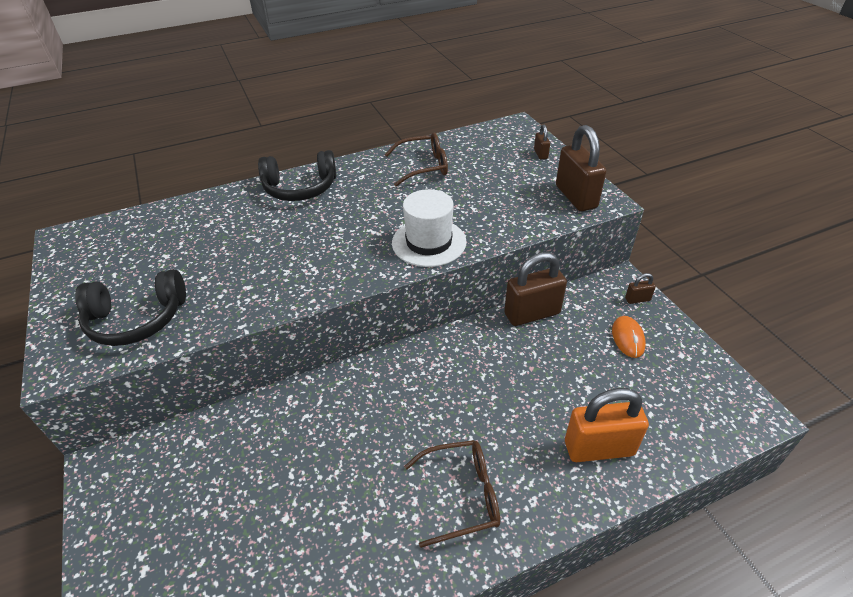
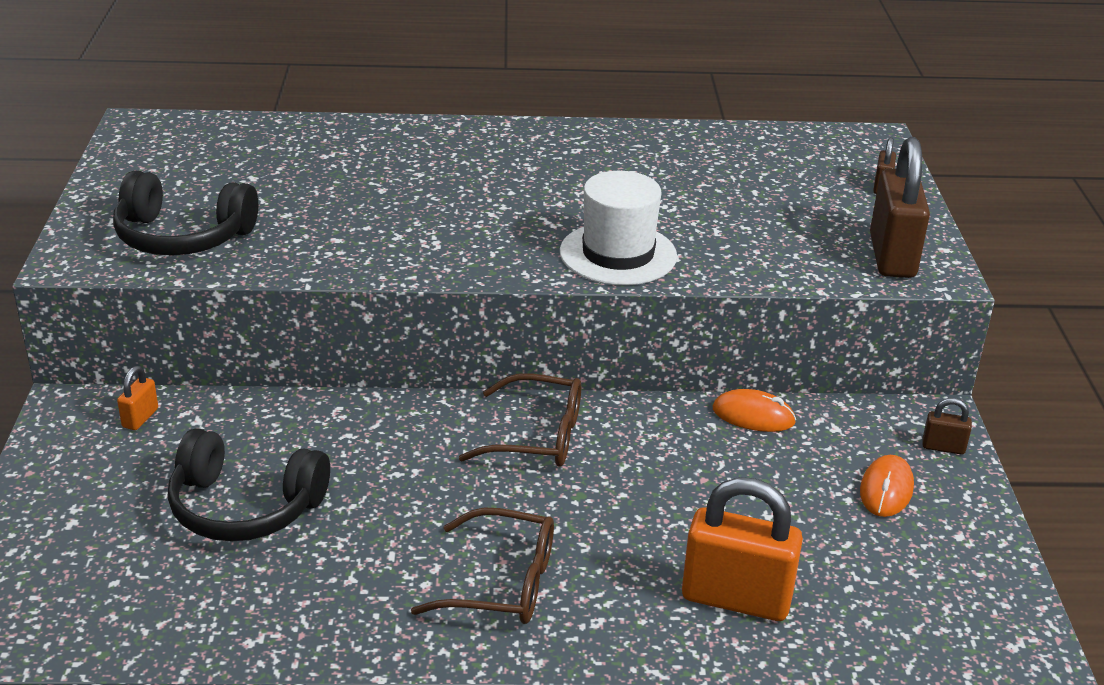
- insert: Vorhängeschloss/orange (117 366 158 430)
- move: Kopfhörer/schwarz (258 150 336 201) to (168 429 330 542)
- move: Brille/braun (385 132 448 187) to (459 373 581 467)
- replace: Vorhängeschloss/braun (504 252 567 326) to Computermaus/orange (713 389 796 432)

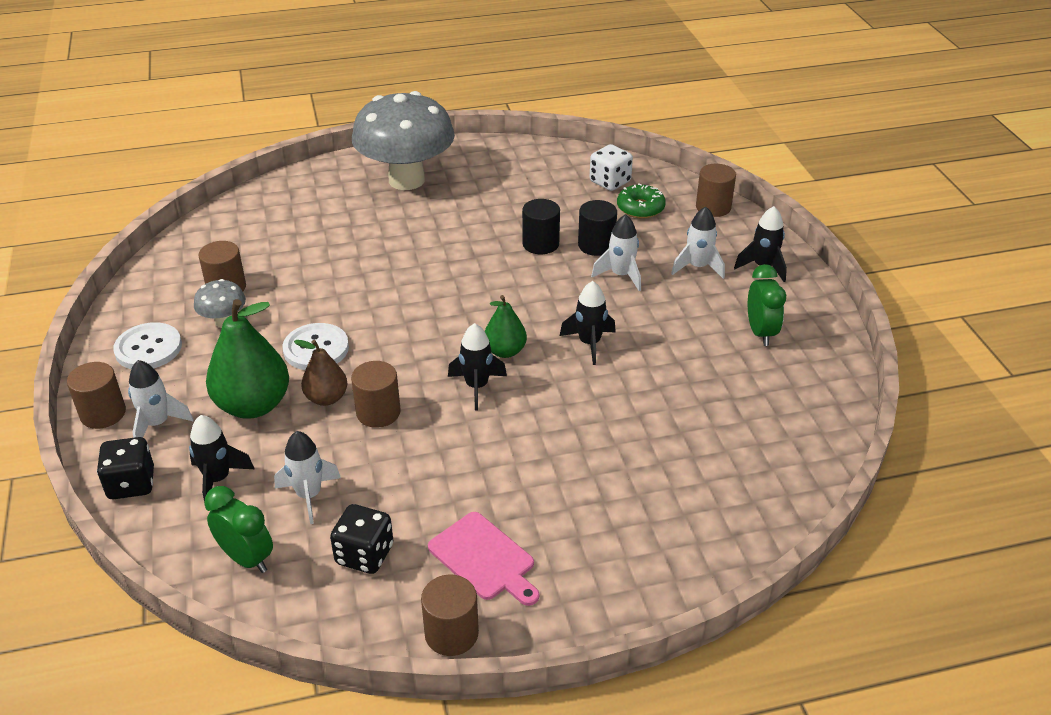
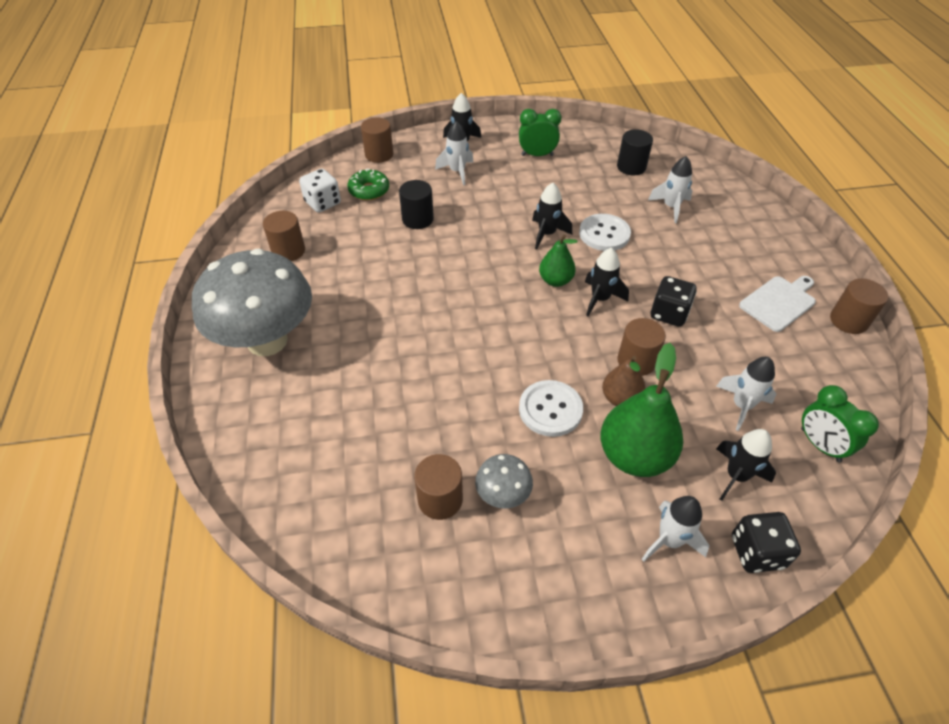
- move: Vollzylinder/braun (67 362 126 429) to (263 211 305 261)
- move: Knopf/weiß (113 322 182 369) to (579 214 631 251)
- move: Spielwürfel/schwarz (330 504 393 574) to (651 276 697 327)
- move: Vollzylinder/schwarz (522 199 560 254) to (617 129 653 175)
- move: Rakete/weiß (591 214 641 291) to (648 156 692 223)
- recolor: Schneidebrett/rosa (428 512 539 606) to Schneidebrett/weiß (739 276 816 332)
- rotate: Wecker/grün (204 486 273 573) = (801 385 879 462) 75 degrees counterclockwise

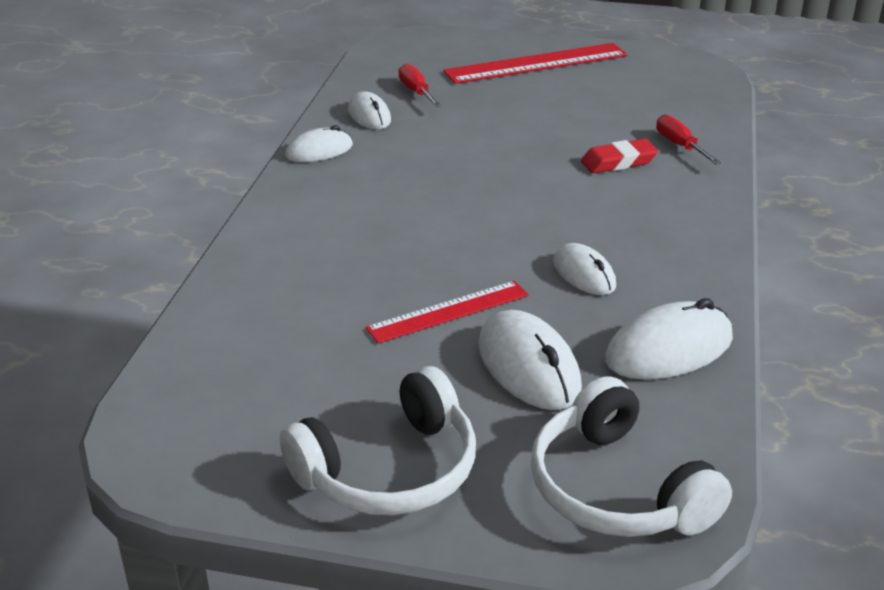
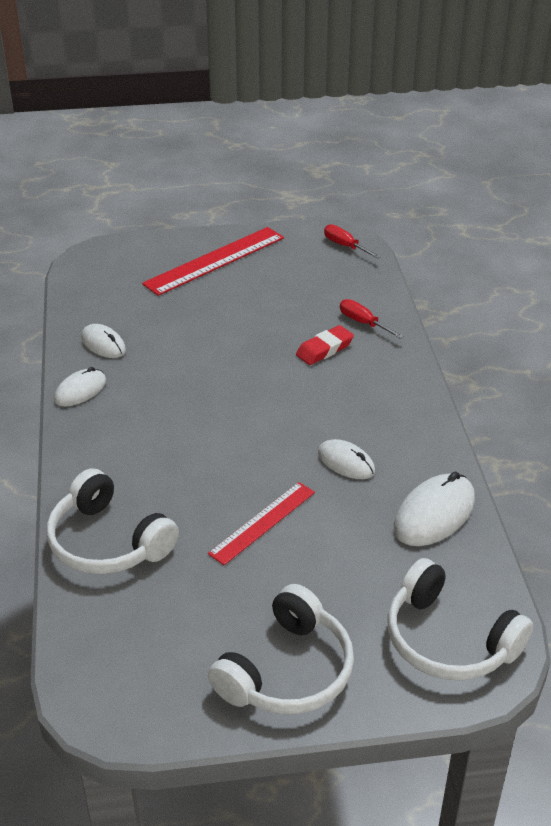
- delete: Computermaus/weiß (478 310 582 410)
- insert: Kopfhörer/weiß (46 468 179 574)
- move: Schraubenzieher/rot (399 64 441 107) to (324 224 381 259)

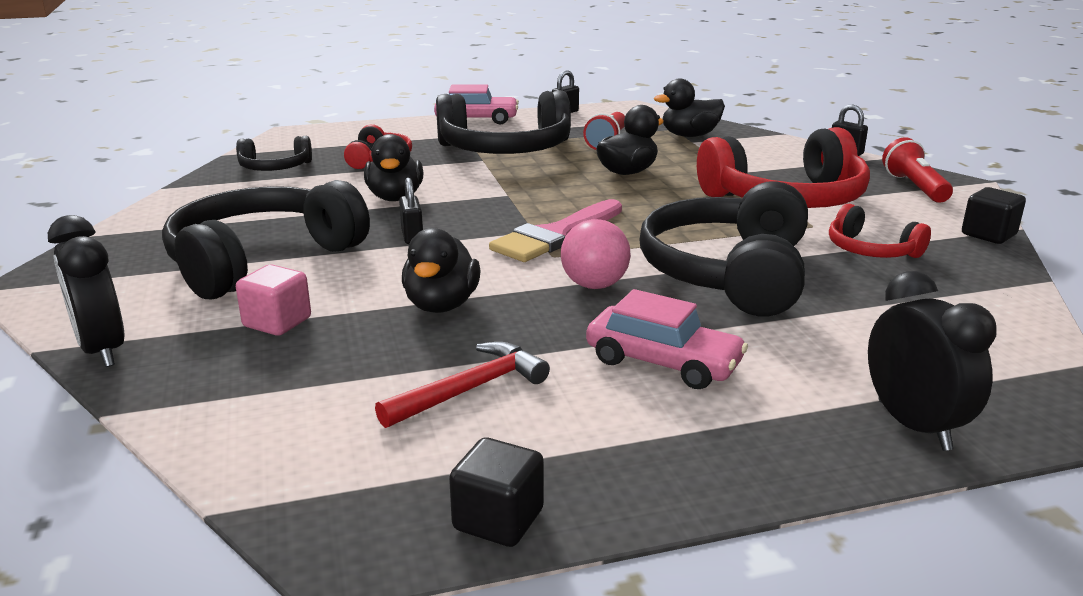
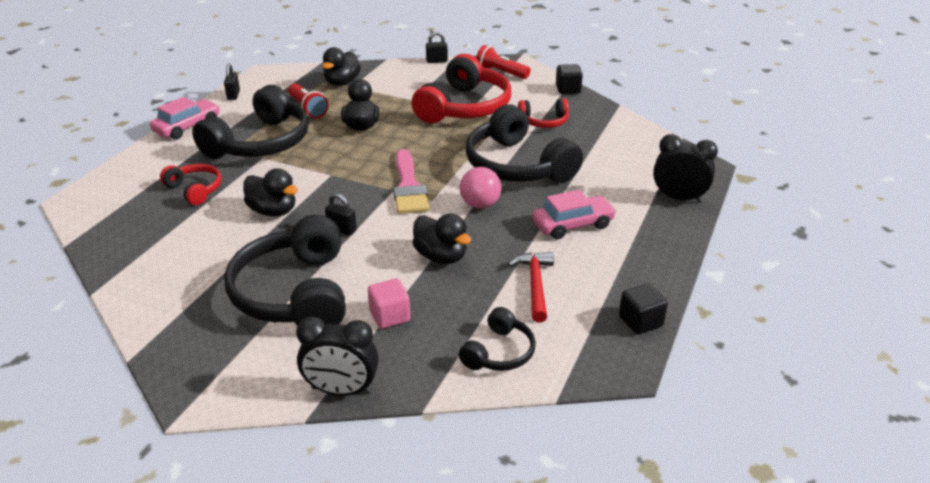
- move: Kopfhörer/schwarz (236 136 312 171) to (459 307 536 371)

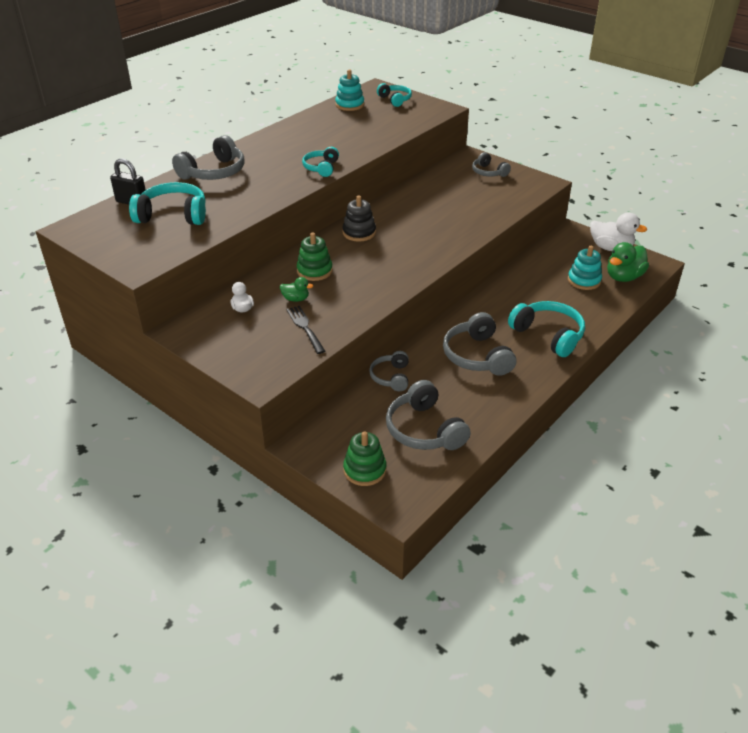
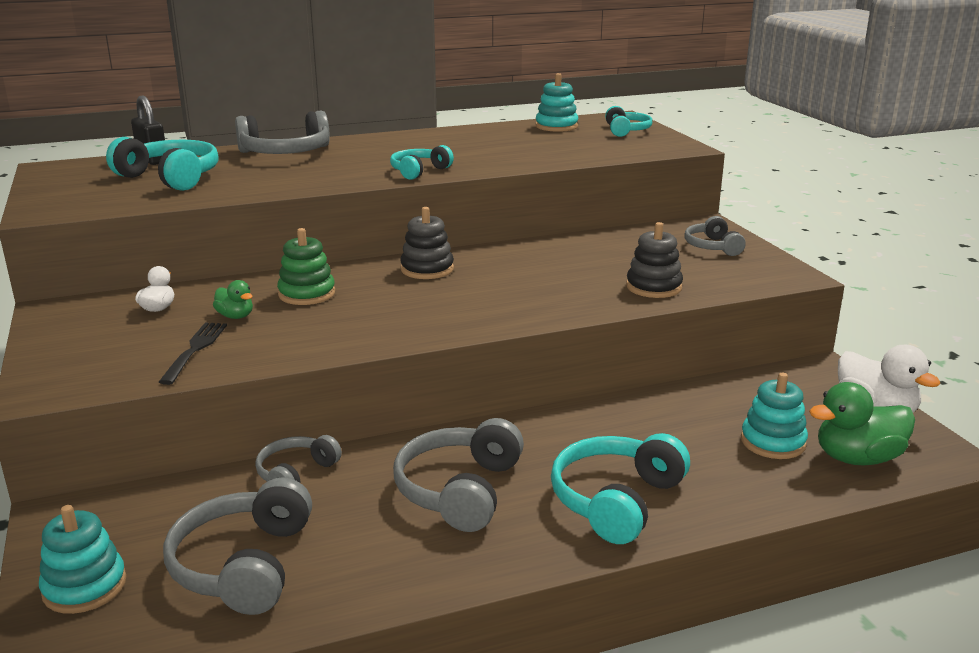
- insert: Stapelspielzeug/schwarz (626 222 683 298)
- recolor: Stapelspielzeug/grün (343 431 387 486) to Stapelspielzeug/türkis (39 505 126 614)
- rotate: Kopfhörer/türkis (508 301 585 357) = (551 433 690 544) 135 degrees counterclockwise

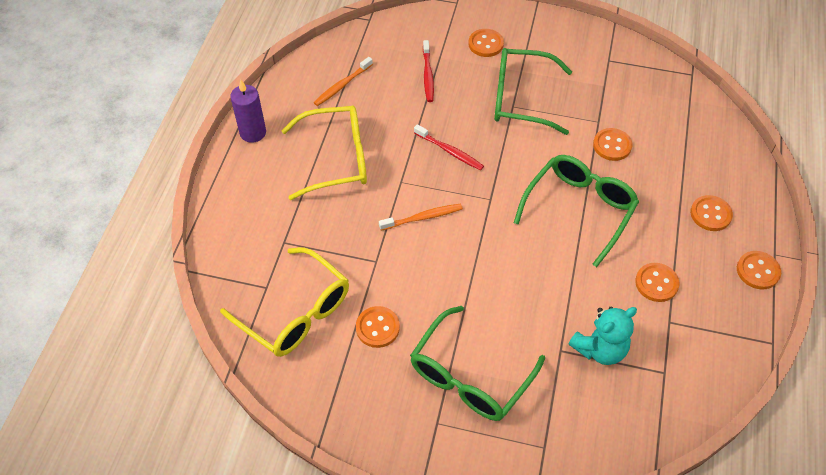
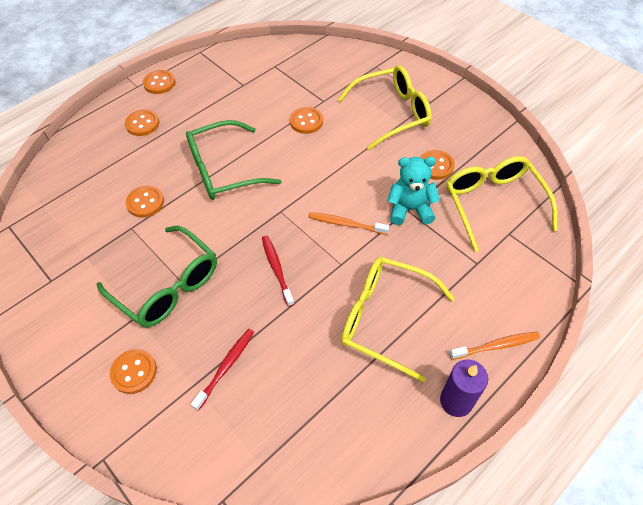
- move: Zahnbürste/orange (314 57 373 106) to (449 332 540 360)
- move: Teddybär/türkis (568 306 637 365) to (387 157 440 225)
- move: Knopf/orange (635 263 679 302) to (290 107 323 134)
- recolor: Brille/grün (410 306 545 421) to Brille/gelb (337 65 432 150)

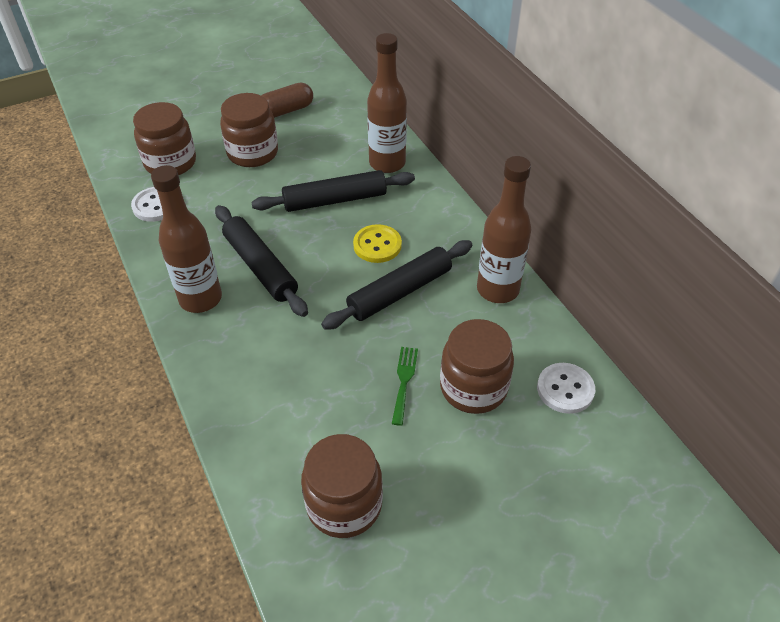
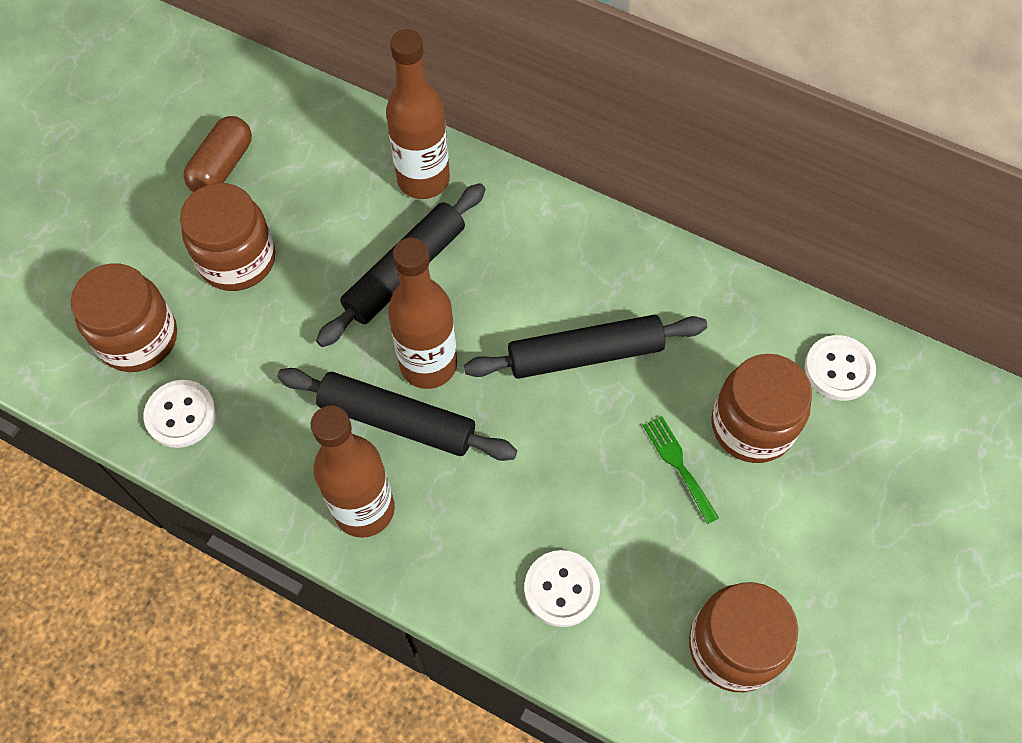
- delete: Knopf/gelb (353 224 402 263)
- insert: Knopf/weiß (524 550 600 627)
- move: Flasche/braun (477 156 531 303) to (388 238 457 389)
- rotate: Nudelholz/schwarz (321 240 472 330) = (464 315 707 379) 60 degrees clockwise

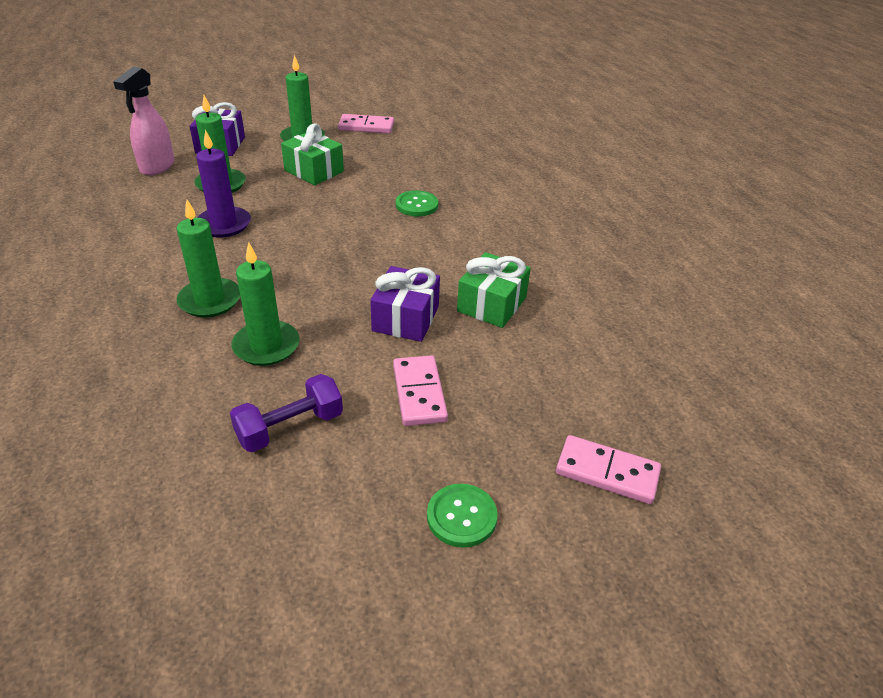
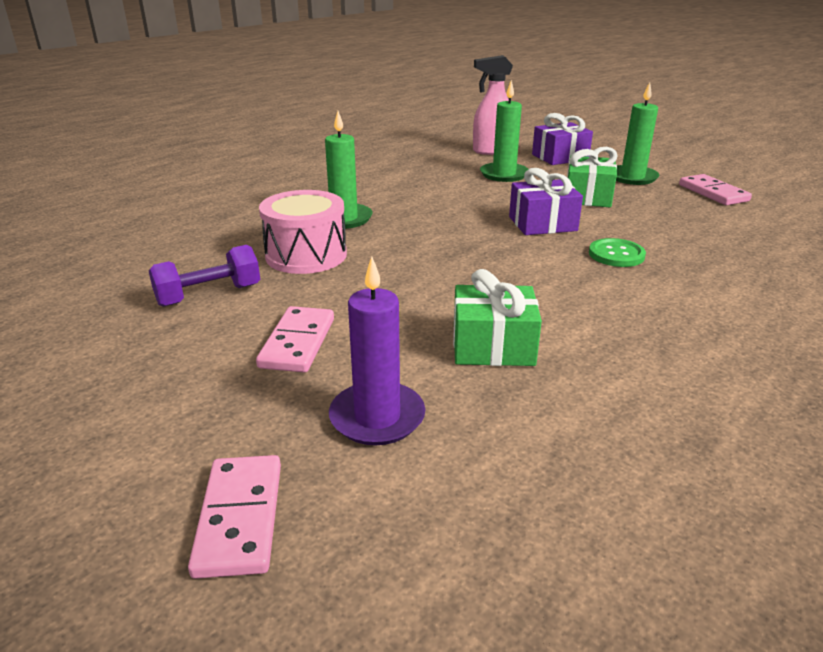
- delete: Knopf/grün (427 484 498 548)
- move: Kerze/lila (196 130 251 237) to (329 257 425 445)
- move: Geschenk/lila (370 266 440 342) to (509 168 583 235)
- replace: Kerze/grün (231 242 300 366) to Trommel/rosa (259 190 347 274)
- rotate: Hantel/lila (230 374 343 452) = (149 245 260 307) 60 degrees counterclockwise
- rotate: Dominostein/rosa (393 355 448 426) = (256 306 334 373) 45 degrees counterclockwise

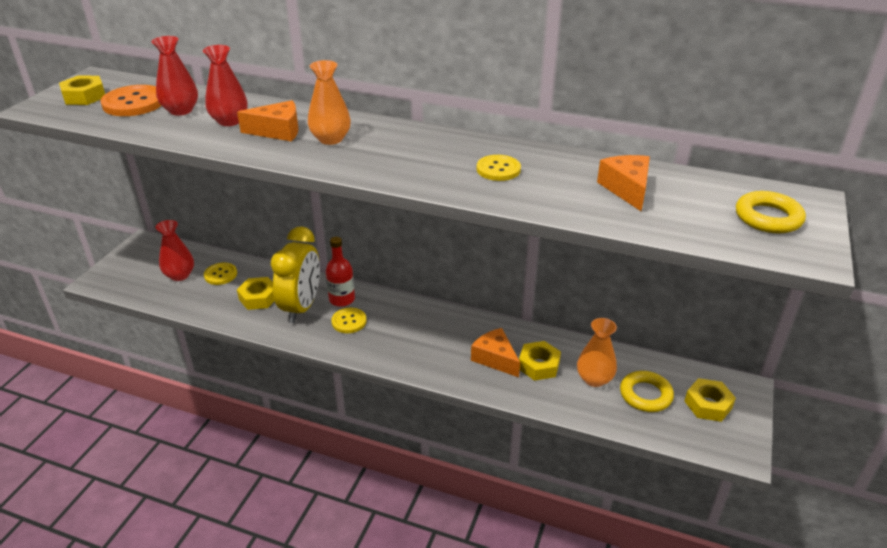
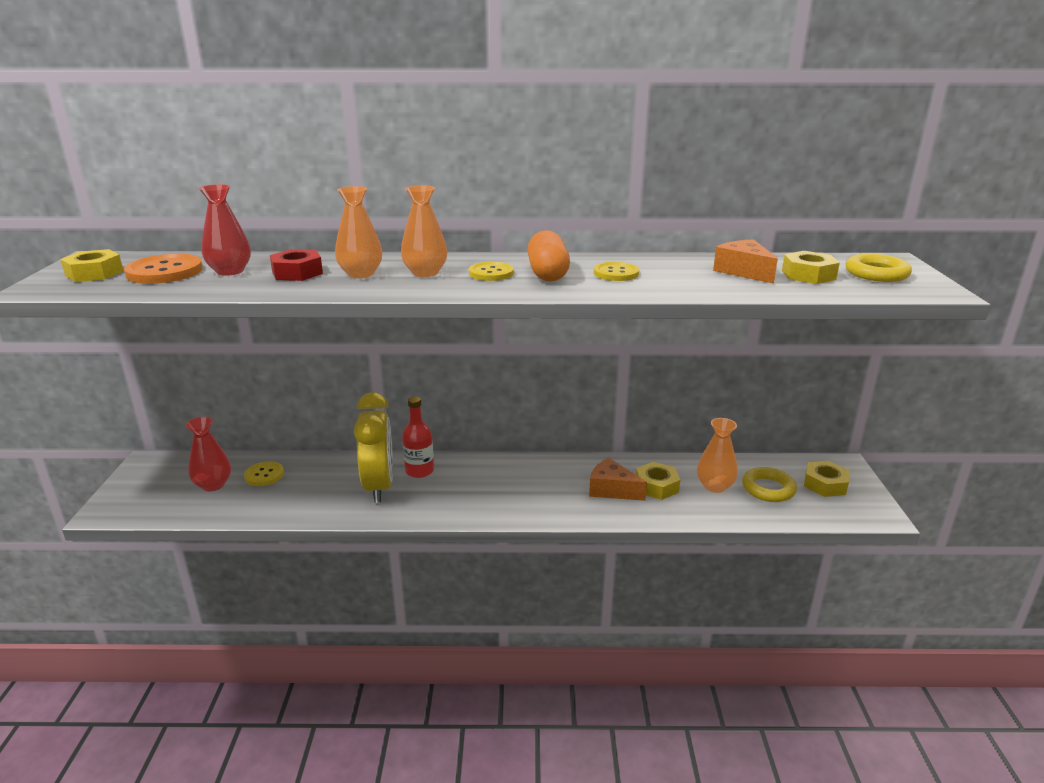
- insert: Kapsel/orange (527 230 570 282)
- move: Sechskantmutter/gelb (237 277 274 310) to (782 251 840 284)
- move: Knopf/gelb (331 308 367 333) to (469 262 514 281)
- replace: Vase/rot (203 45 248 126) to Sechskantmutter/rot (270 249 323 281)
- replace: Käse/orange (237 100 299 142) to Vase/orange (335 186 382 278)

